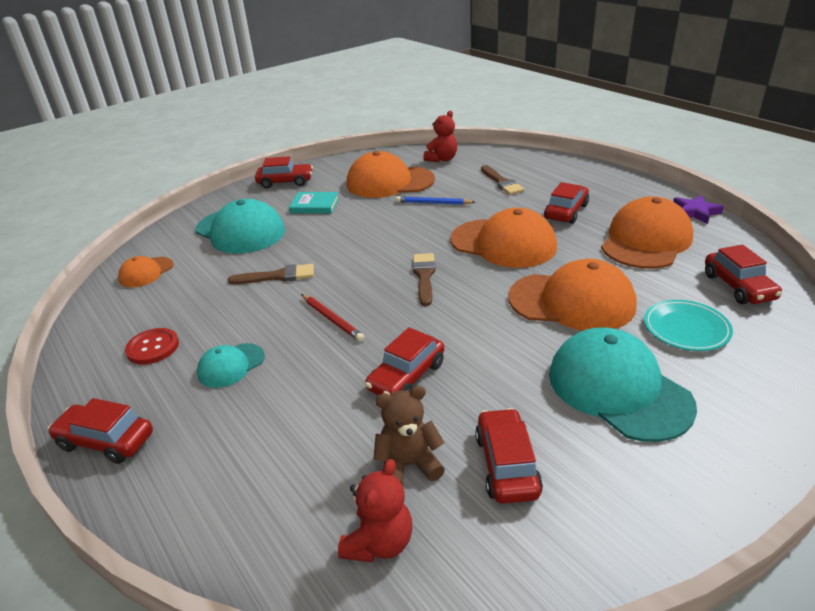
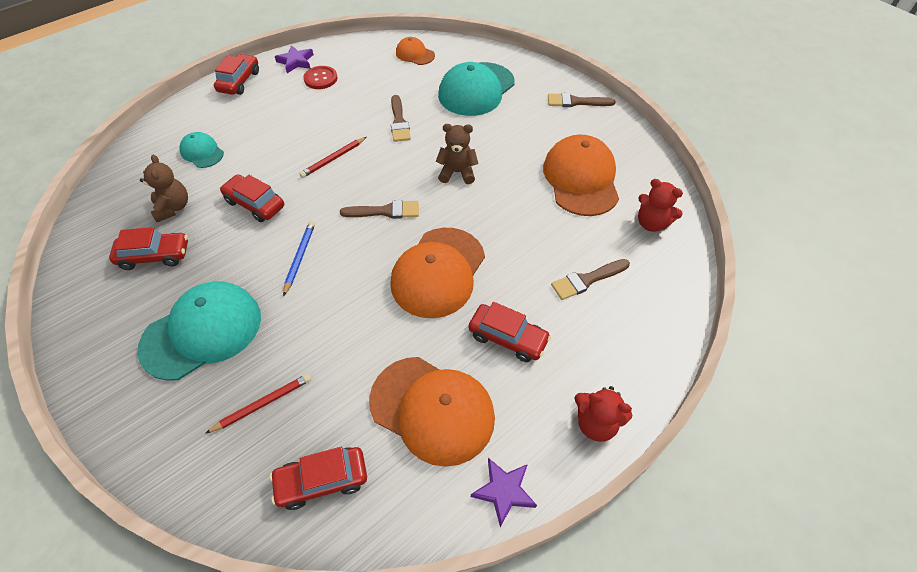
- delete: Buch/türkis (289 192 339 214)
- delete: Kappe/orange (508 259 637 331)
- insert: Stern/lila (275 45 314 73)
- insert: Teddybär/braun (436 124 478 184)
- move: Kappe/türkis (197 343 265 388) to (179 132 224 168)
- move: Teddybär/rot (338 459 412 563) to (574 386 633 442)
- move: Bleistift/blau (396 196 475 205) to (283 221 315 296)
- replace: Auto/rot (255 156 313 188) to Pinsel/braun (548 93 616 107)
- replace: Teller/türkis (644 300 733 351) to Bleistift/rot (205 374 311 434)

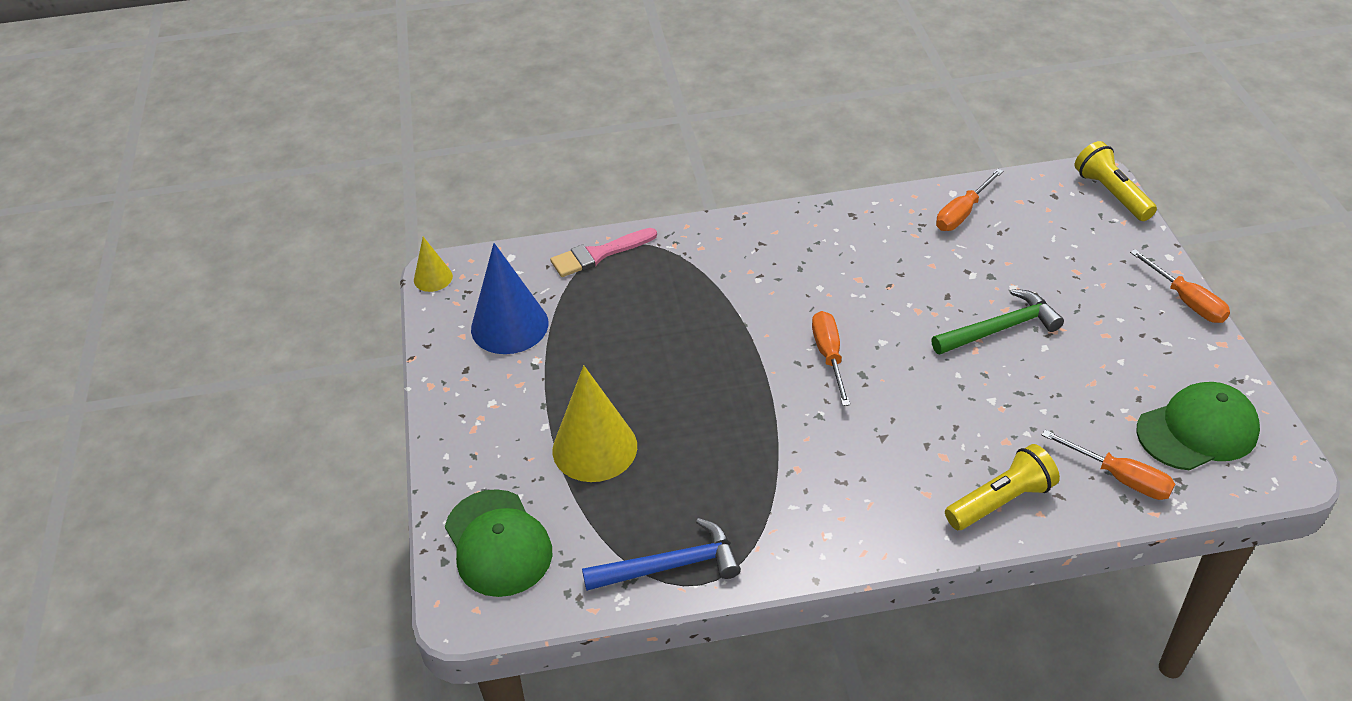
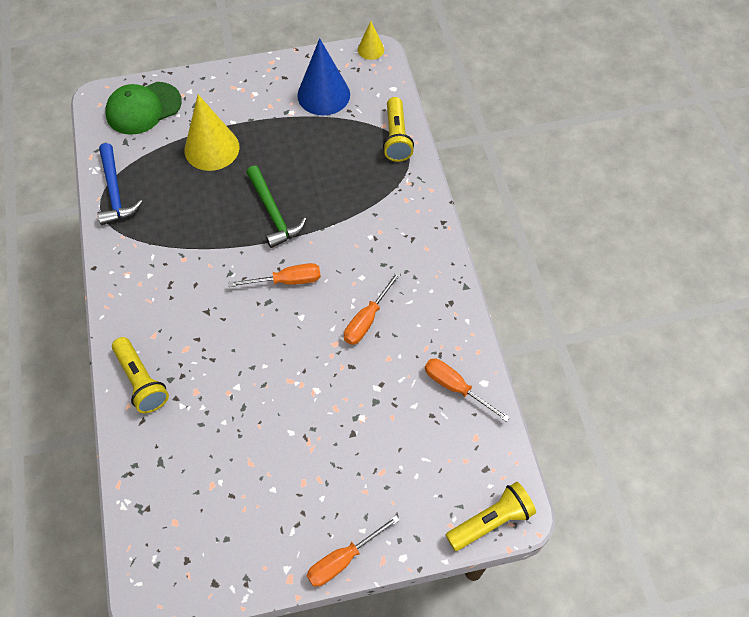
- delete: Kappe/grün (1136 382 1260 470)
- move: Hammer/grün (931 289 1064 355) to (246 166 306 248)
- move: Schraubenzieher/orange (1042 430 1175 500) to (344 271 401 345)
- replace: Pinsel/rosa (550 228 657 277) to Taschenlampe/gelb (383 97 414 162)

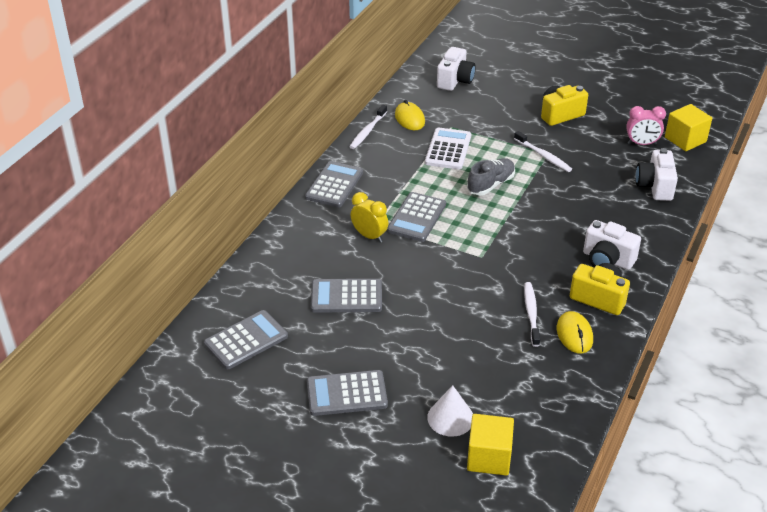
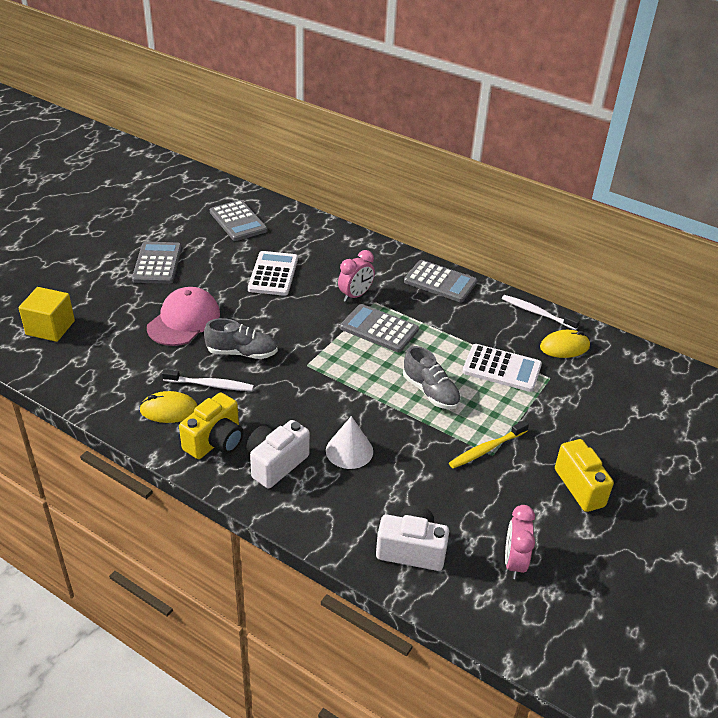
- delete: Kamera/weiß (437 47 476 91)
- delete: Kubus/gelb (665 104 712 151)
- insert: Kappe/rosa (147 287 220 346)
- insert: Schuh/grau (204 318 278 359)
- move: Kegel/weiß (427 385 473 437) to (326 416 373 469)
- recolor: Taschenrechner/grau (311 279 382 313) to Taschenrechner/weiß (248 251 298 296)
- recolor: Wecker/gelb (351 192 389 243) to Wecker/rosa (338 250 375 302)
- recolor: Zahnbürste/weiß (514 131 572 172) to Zahnbürste/gelb (449 420 529 468)

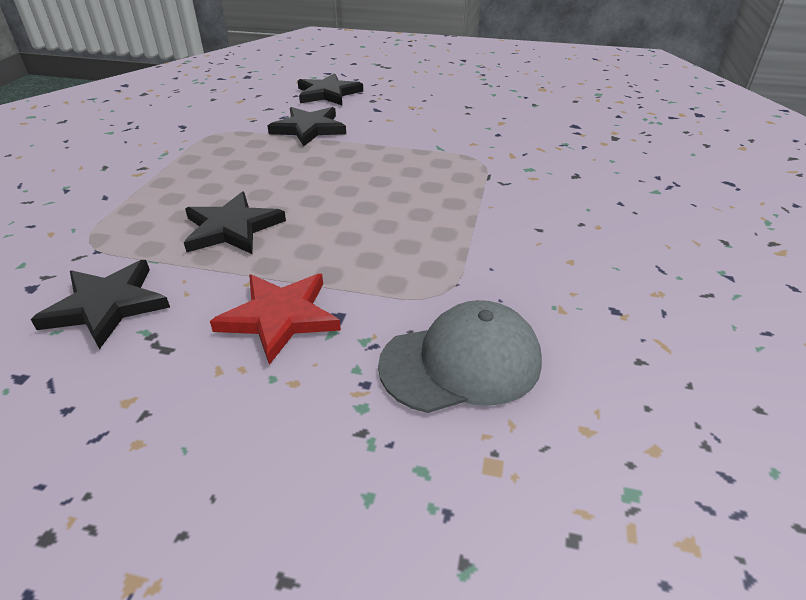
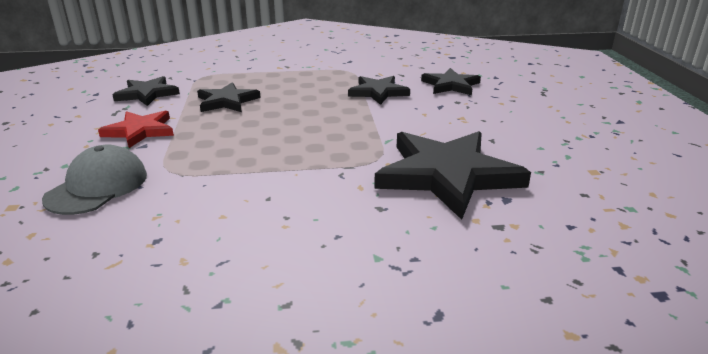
- insert: Stern/schwarz (374 131 531 220)
- rotate: Kappe/grau (378 300 542 413) = (42 145 147 215) 120 degrees counterclockwise

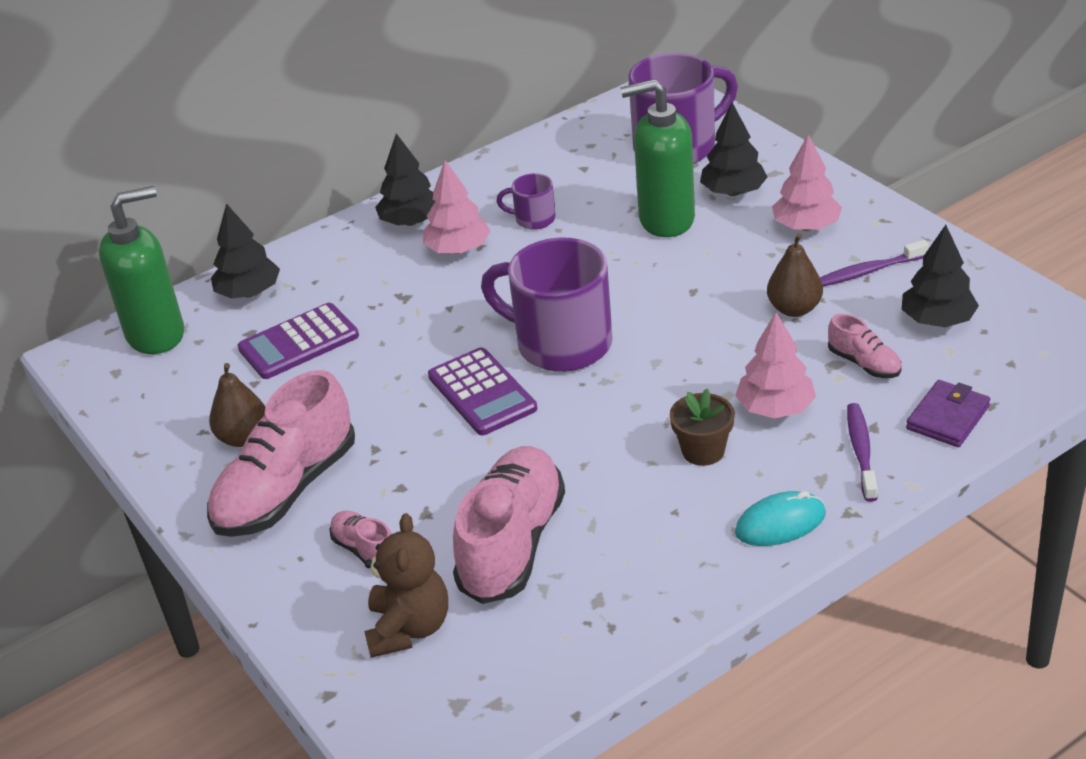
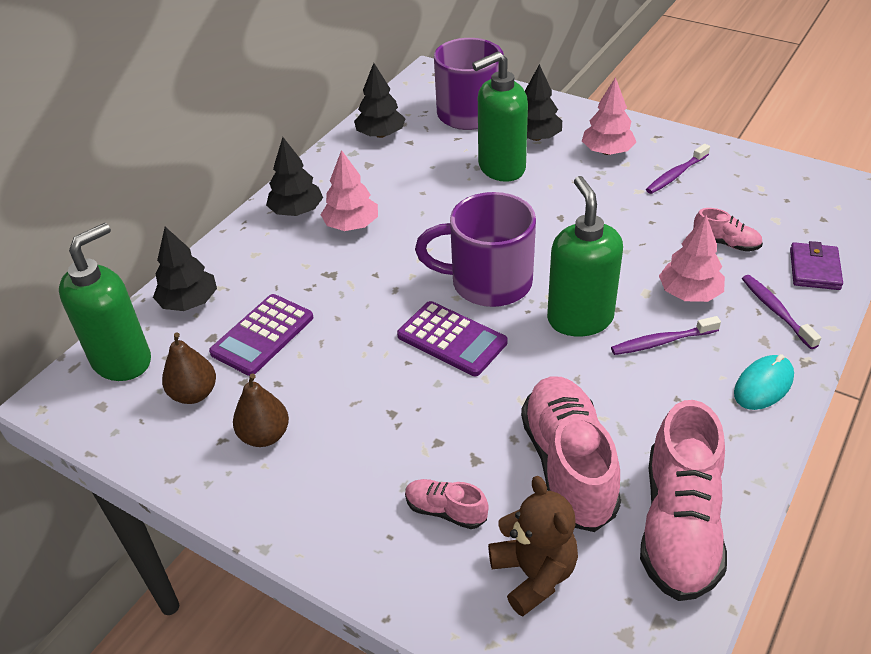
- delete: Tasse/lila (496 173 556 230)
- insert: Seifenspender/grün (547 176 623 337)
- move: Schuh/rosa (207 370 355 537) to (640 400 727 601)
- move: Birne/braun (767 233 823 317) to (162 332 216 404)
- move: Baum/schwarz (902 225 979 327) to (354 63 406 138)
- replace: Blumentopf/braun (670 389 735 466) to Zahnbürste/lila (611 316 721 355)

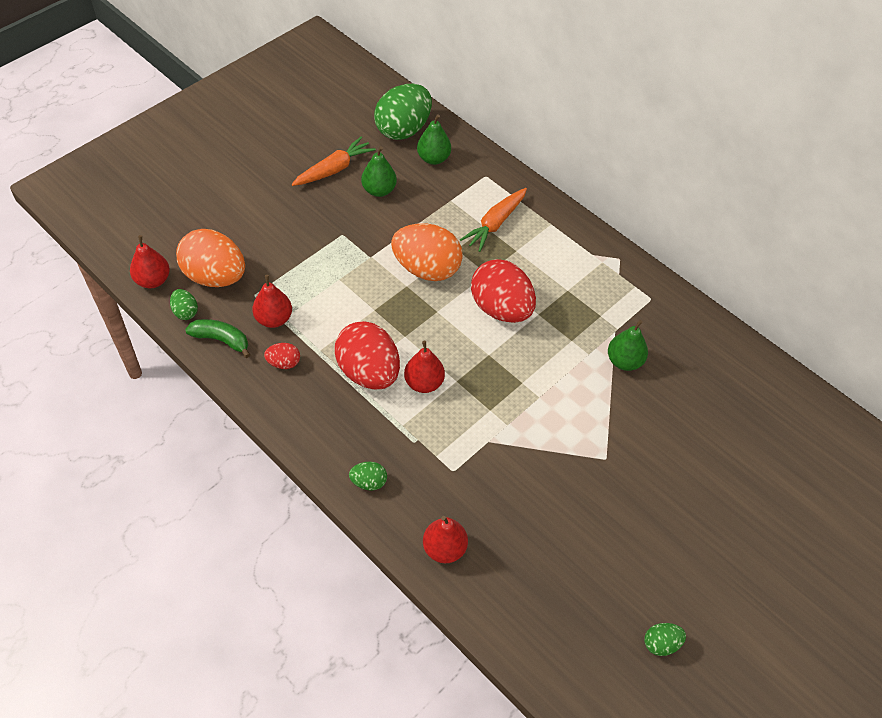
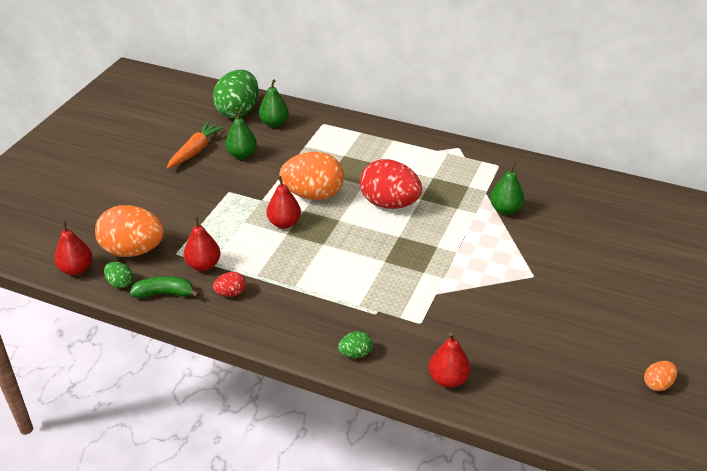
- delete: Ei/rot (335 321 400 389)
- delete: Karotte/orange (460 188 527 252)
- move: Birne/rot (404 341 445 393) to (266 176 301 229)
- recolor: Ei/grün (644 623 686 656) to Ei/orange (644 361 677 391)

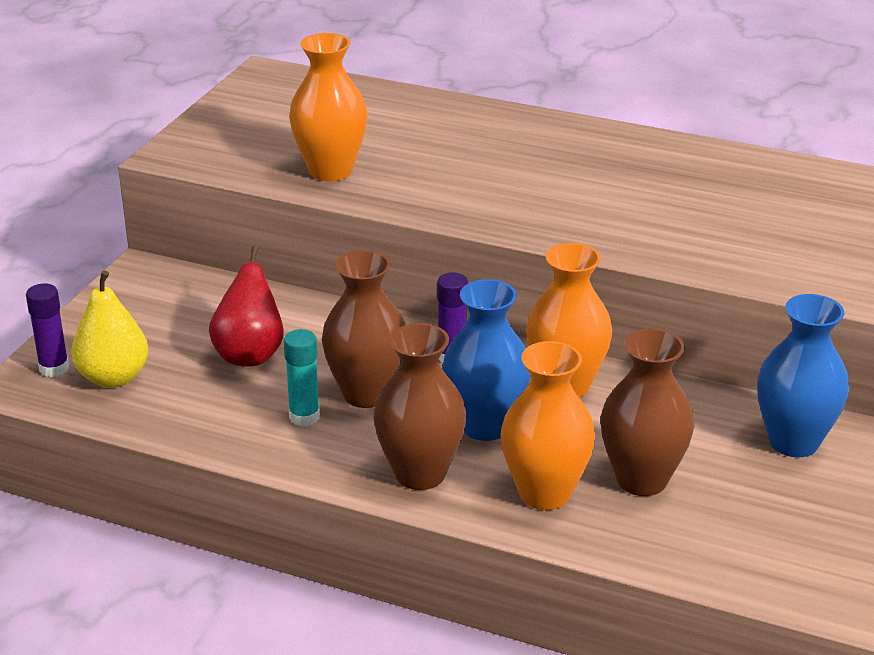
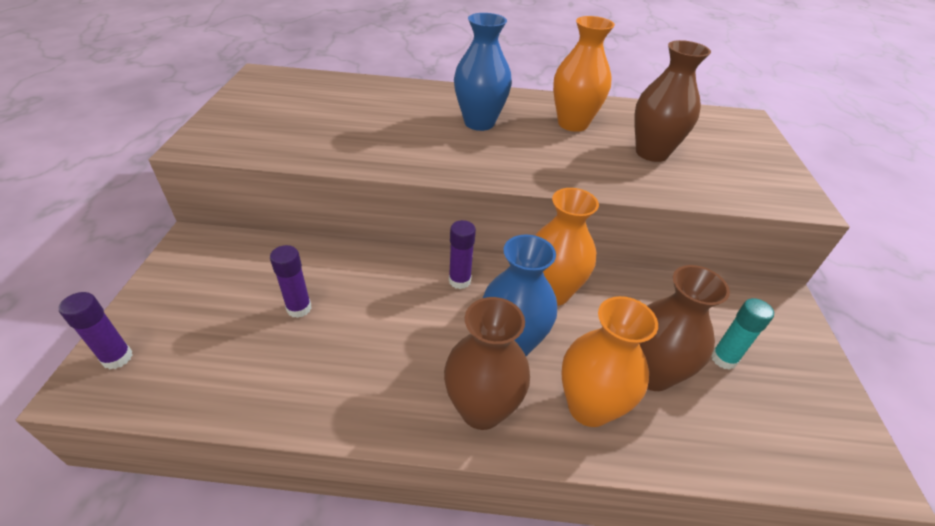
- delete: Birne/gelb (71 270 149 388)
- move: Klebestift/türkis (284 329 320 426) to (712 298 774 370)
- move: Vase/orange (289 33 368 181) to (553 16 615 132)
- move: Vase/braun (322 250 406 408) to (634 40 711 162)
- move: Vase/blau (757 294 849 457) to (454 13 512 131)
- replace: Birne/rot (209 245 284 367) to Klebestift/lila (270 245 311 318)

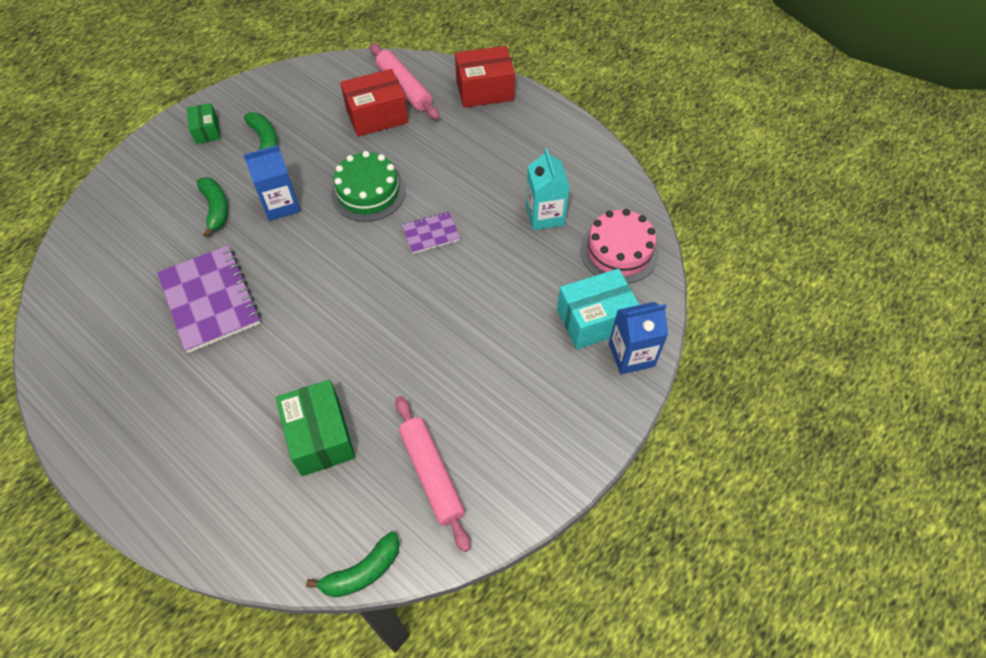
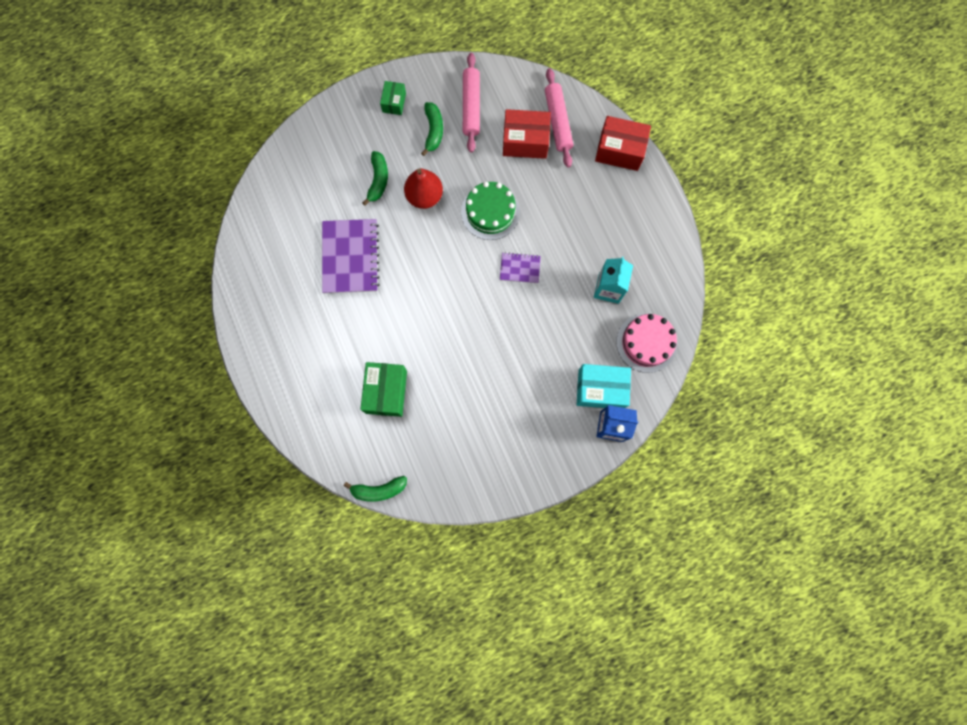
- move: Nudelholz/rosa (395 396 470 552) to (463 53 480 153)
- replace: Getränkekarton/blau (243 145 301 221) to Birne/rot (404 168 443 209)

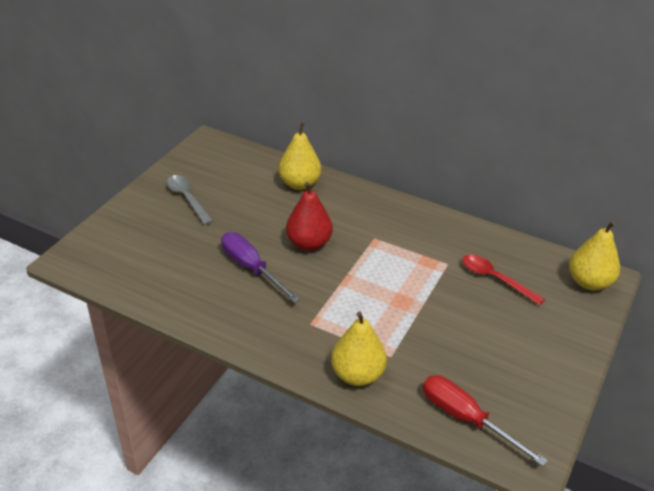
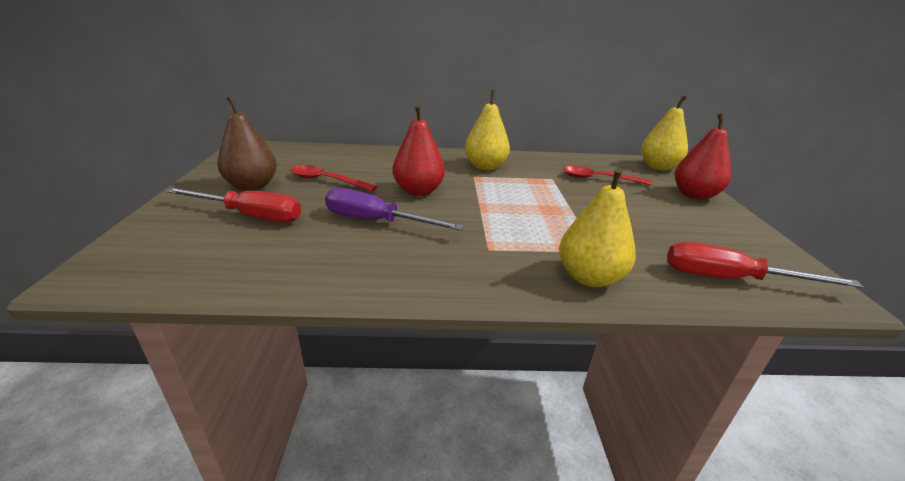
- insert: Schraubenzieher/rot (165 188 301 223)
- insert: Löffel/rot (291 165 377 191)
- insert: Birne/rot (675 113 731 200)
- move: Birne/gelb (279 122 321 190) to (465 90 510 170)
- replace: Löffel/grau (167 175 213 225) to Birne/braun (217 96 277 191)

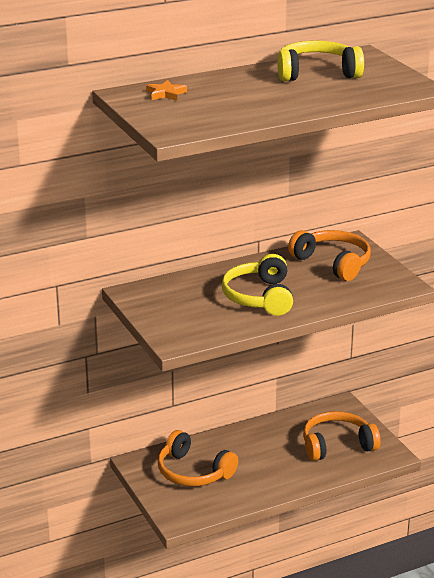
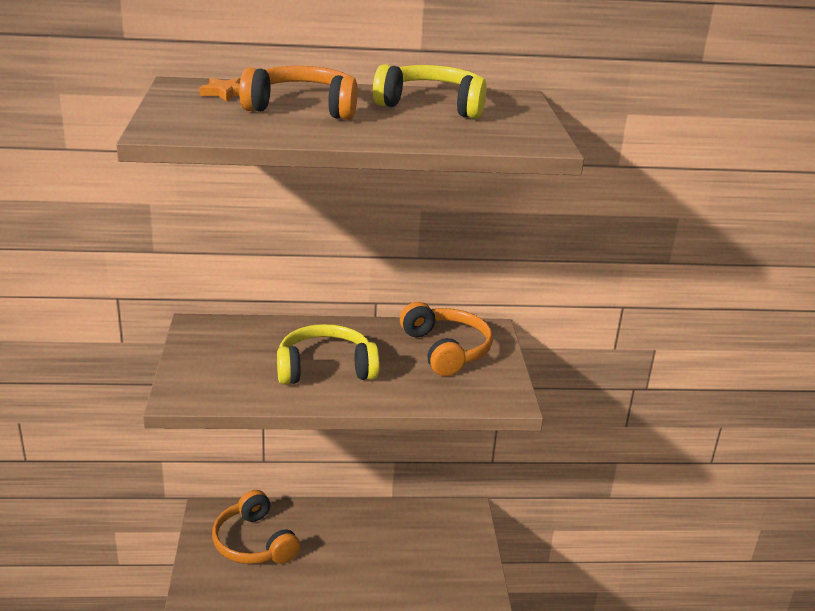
- move: Kopfhörer/orange (303 411 381 461) to (239 66 358 120)
- rotate: Kopfhörer/gelb (222 254 293 316) = (277 324 379 384) 60 degrees clockwise

